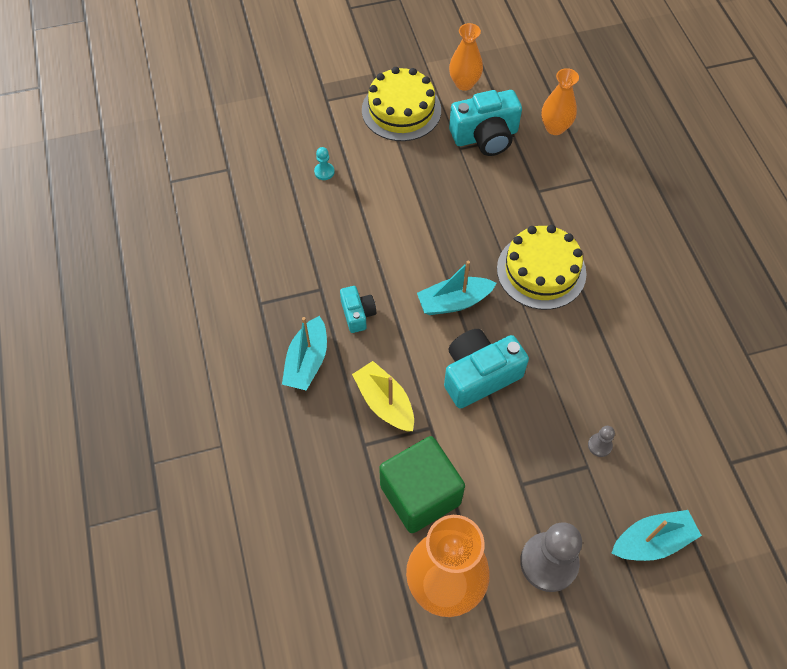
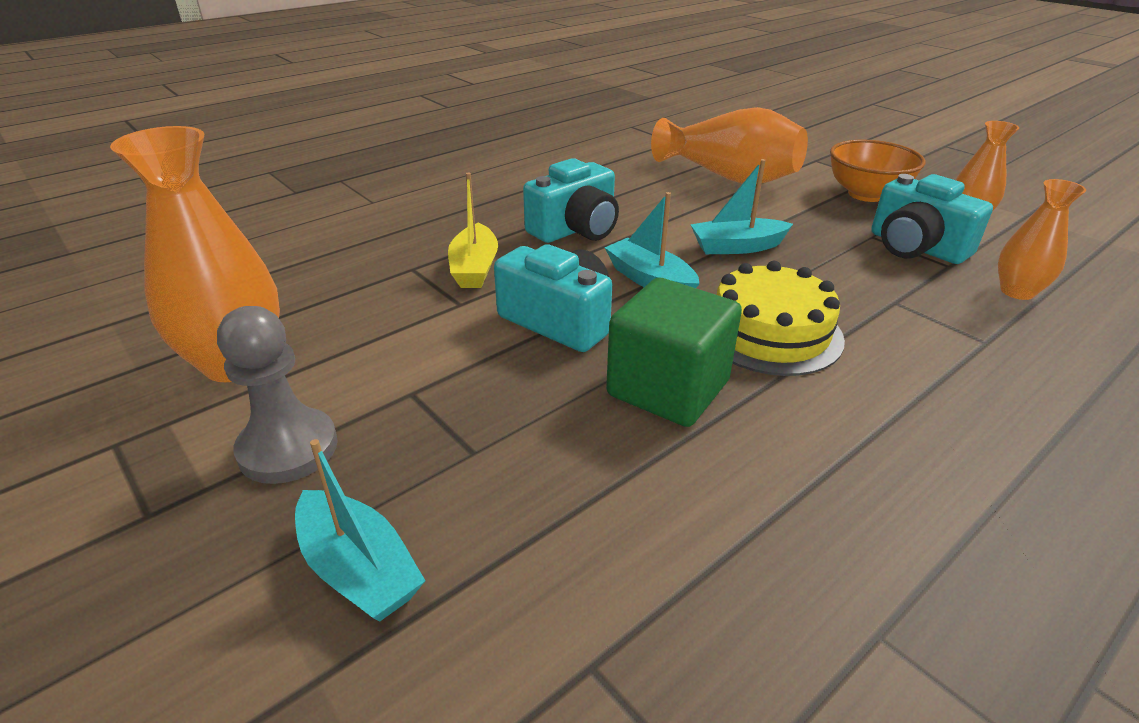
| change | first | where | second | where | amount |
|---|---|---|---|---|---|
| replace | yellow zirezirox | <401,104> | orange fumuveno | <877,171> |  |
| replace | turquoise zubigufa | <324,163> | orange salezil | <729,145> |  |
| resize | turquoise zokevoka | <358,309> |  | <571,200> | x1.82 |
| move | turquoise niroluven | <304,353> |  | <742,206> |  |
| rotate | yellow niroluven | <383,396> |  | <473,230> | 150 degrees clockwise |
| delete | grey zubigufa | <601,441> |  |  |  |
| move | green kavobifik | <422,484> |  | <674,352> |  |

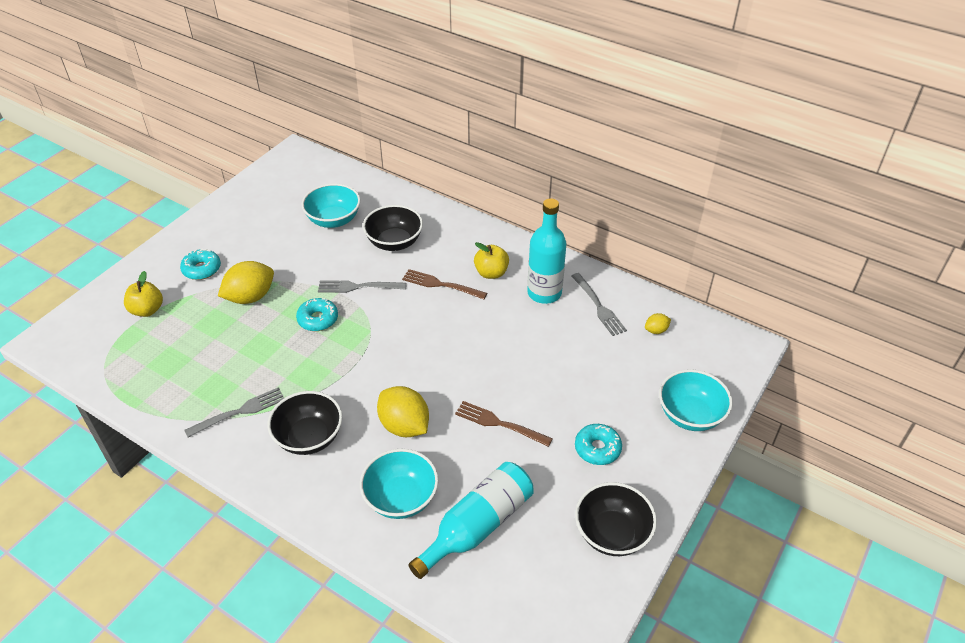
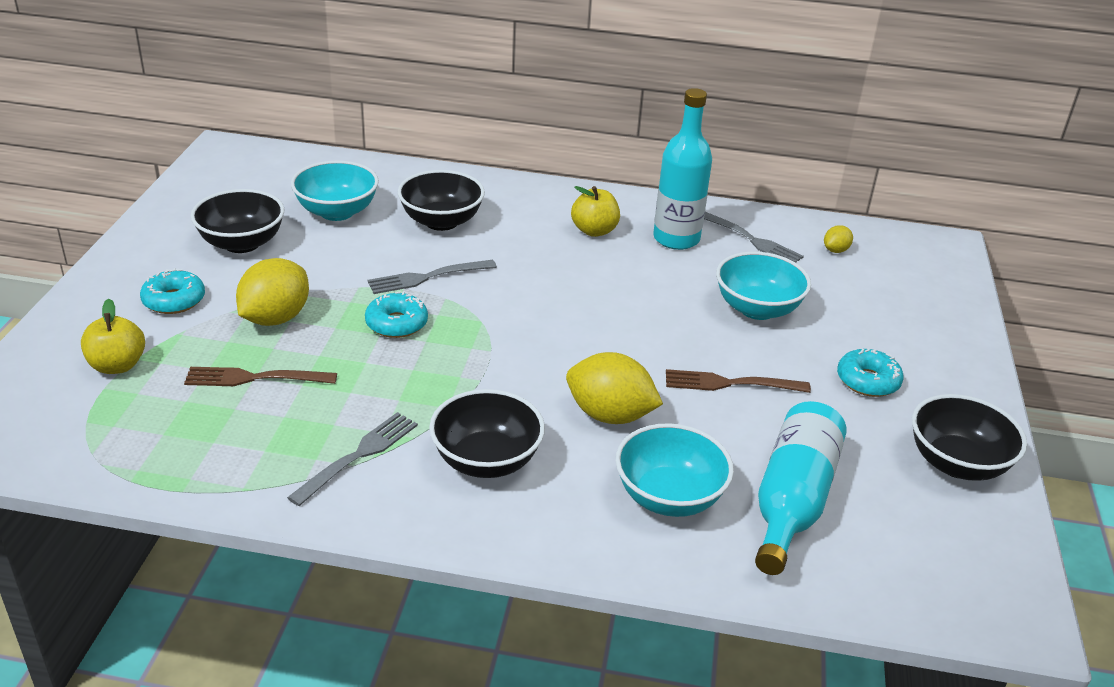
| change | first | where | second | where | amount |
|---|---|---|---|---|---|
| move | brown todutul | <444,284> |  | <260,376> |  |
| move | turquoise fumuveno | <696,400> |  | <763,286> |  |
| insert |  |  | black fumuveno | <237,221> |  |

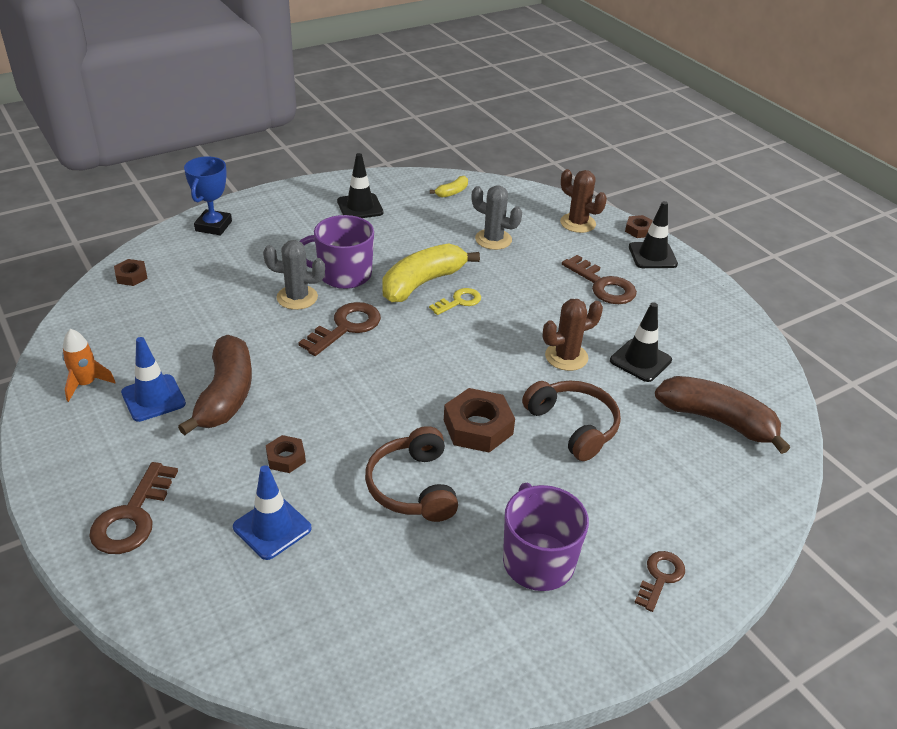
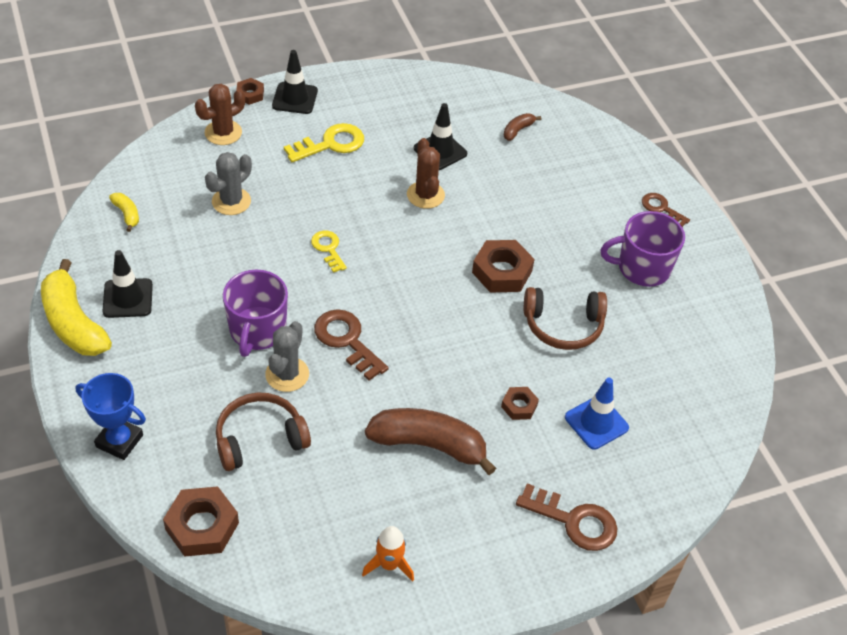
| change | first | where | second | where | amount |
|---|---|---|---|---|---|
| move | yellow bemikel | <431,272> |  | <76,307> |  |
| recolor | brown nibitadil | <599,279> | yellow nibitadil | <324,142> |  |
| resize | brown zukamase | <131,272> |  | <201,521> | x1.81 |
| delete | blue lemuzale | <153,379> |  |  |  |
| resize | brown bemikel | <722,415> |  | <522,127> | x0.46 |
| move | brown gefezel | <571,421> |  | <263,432> |  |

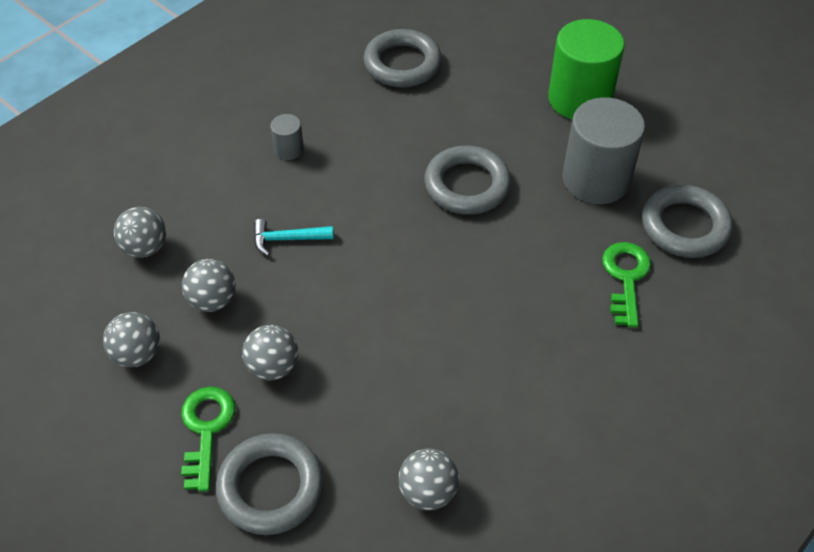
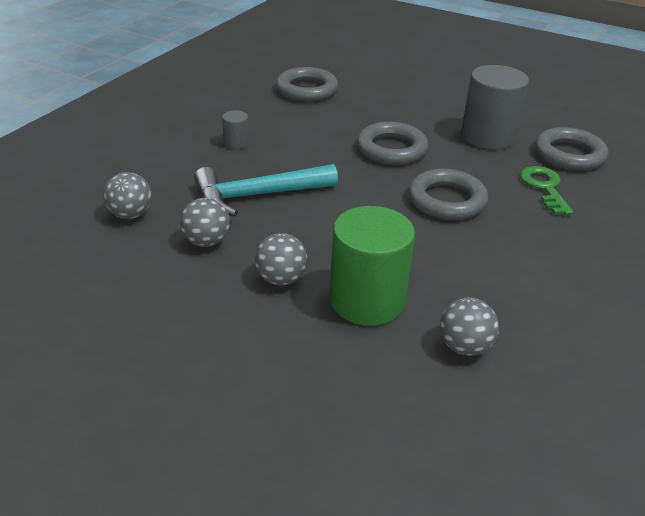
| change | first | where | second | where | amount |
|---|---|---|---|---|---|
| move | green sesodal | <586,69> |  | <372,266> |  |
| resize | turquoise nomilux | <293,237> |  | <266,190> | x1.98 |
| delete | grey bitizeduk | <131,339> |  |  |  |
| delete | green nibitadil | <208,439> |  |  |  |
| move | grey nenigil | <270,484> |  | <448,194> |  |

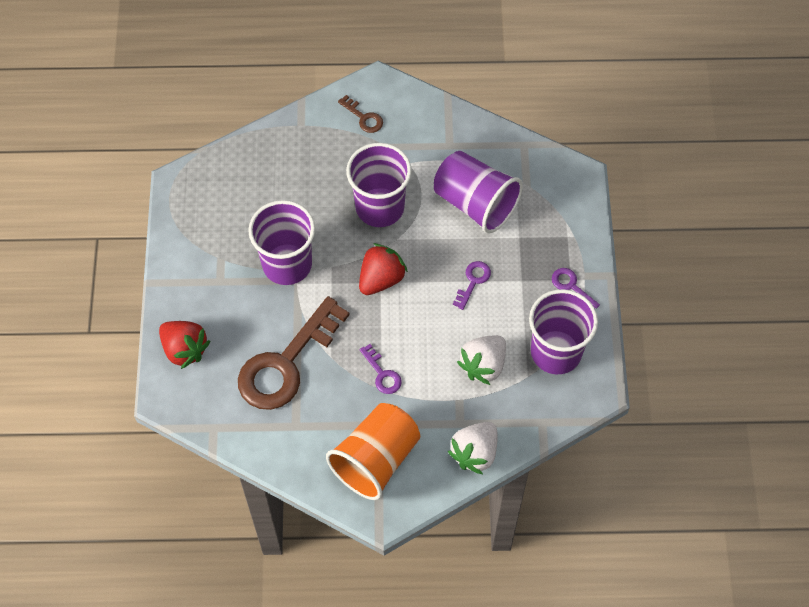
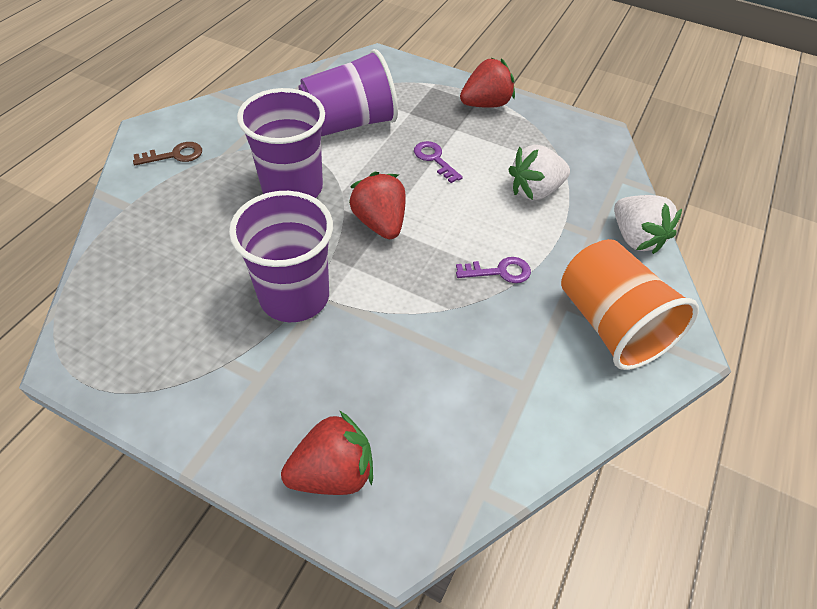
| change | first | where | second | where | amount |
|---|---|---|---|---|---|
| replace | purple nibitadil | <576,288> | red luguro | <487,83> |  |
| delete | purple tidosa | <563,331> |  |  |  |
| delete | brown nibitadil | <294,353> |  |  |  |
| rotate | white luguro | <481,360> |  | <539,172> | 90 degrees clockwise |

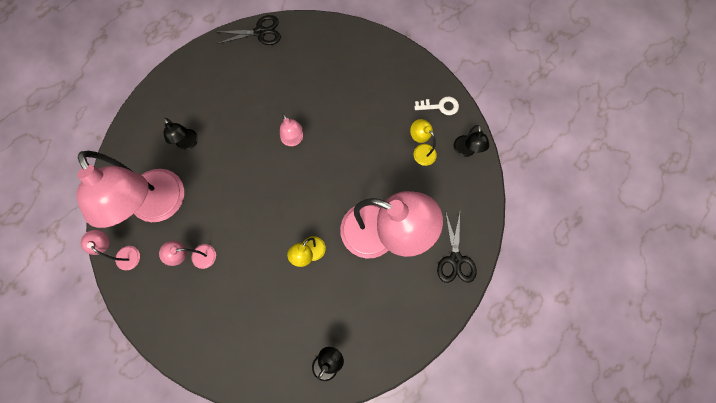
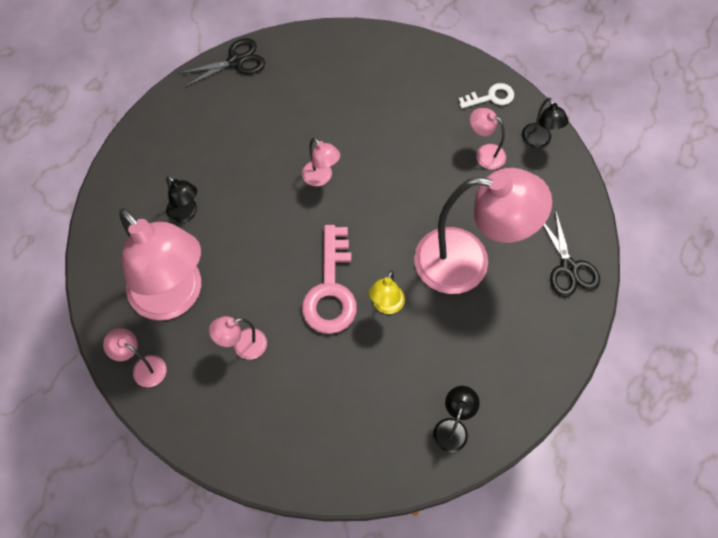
| change | first | where | second | where | amount |
|---|---|---|---|---|---|
| recolor | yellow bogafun | <423,142> | pink bogafun | <488,139> |  |
| insert |  |  | pink nibitadil | <329,279> |  |

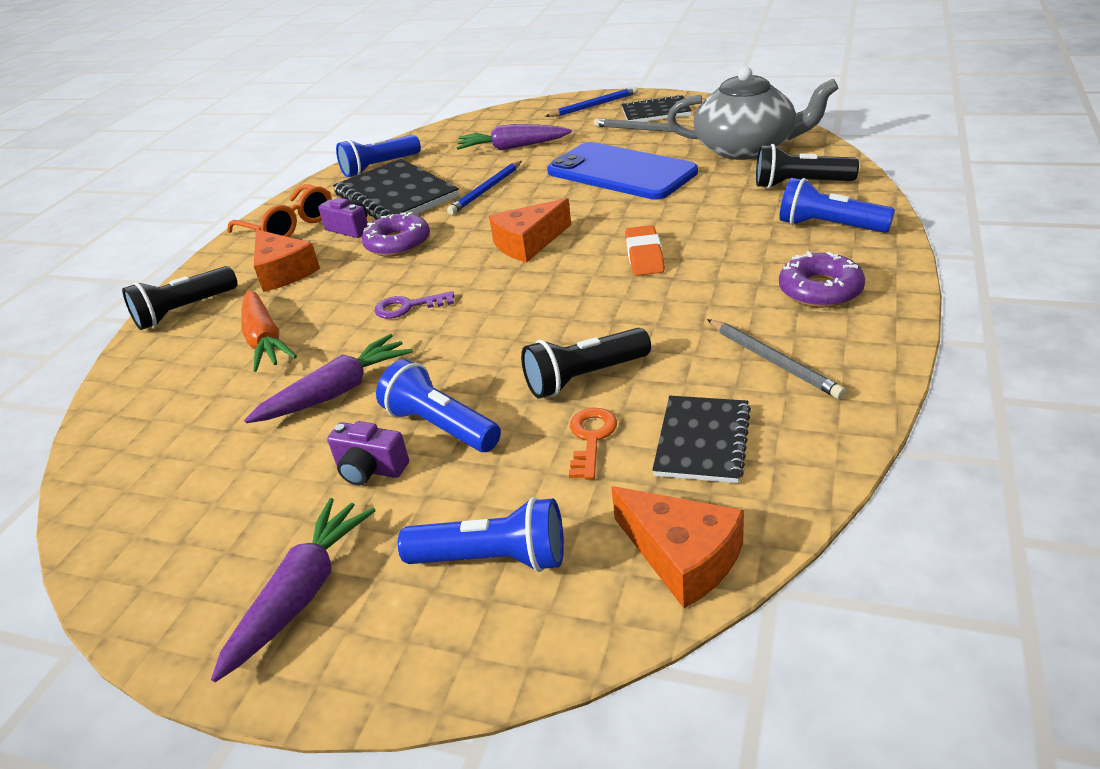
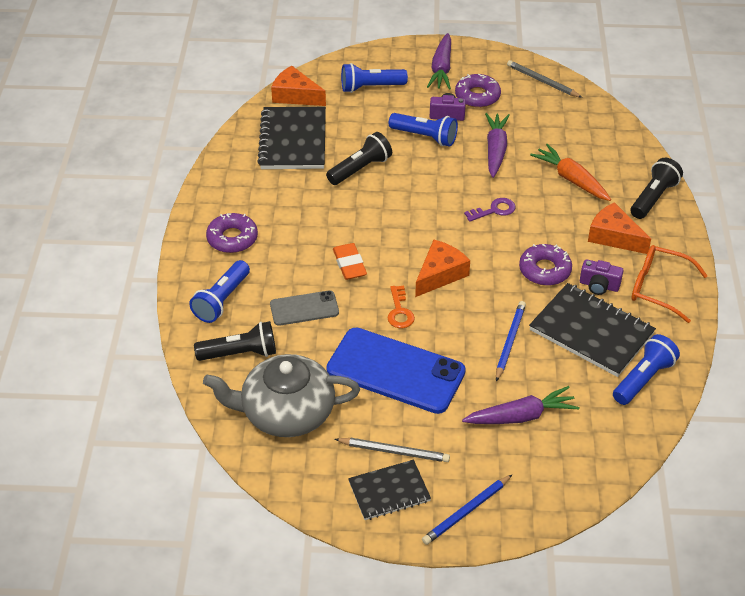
| change | first | where | second | where | amount |
|---|---|---|---|---|---|
| rotate | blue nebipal | <837,205> |  | <219,291> | 105 degrees clockwise |
| move | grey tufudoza | <776,359> |  | <545,79> |  |
| rotate | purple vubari | <328,378> |  | <497,145> | 150 degrees clockwise |
| resize | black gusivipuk | <701,439> |  | <291,138> | x1.63 |
| move | orange nibitadil | <593,443> |  | <401,307> |  |
| insert |  |  | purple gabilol | <478,91> |  |
| insert |  |  | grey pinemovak | <304,308> |  |

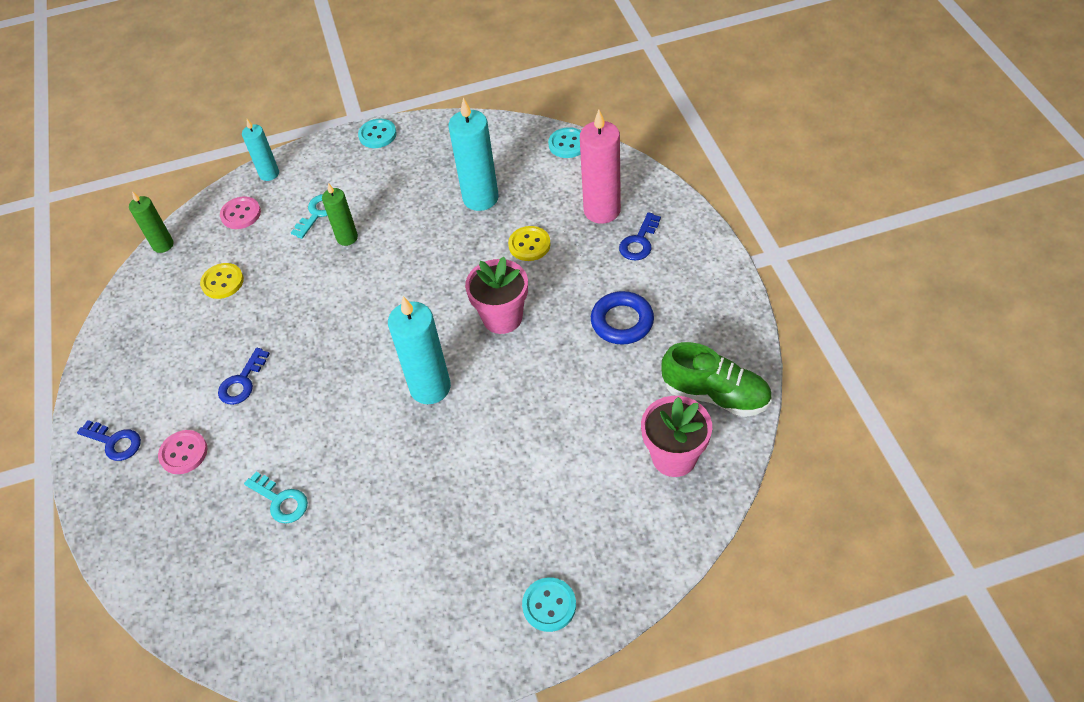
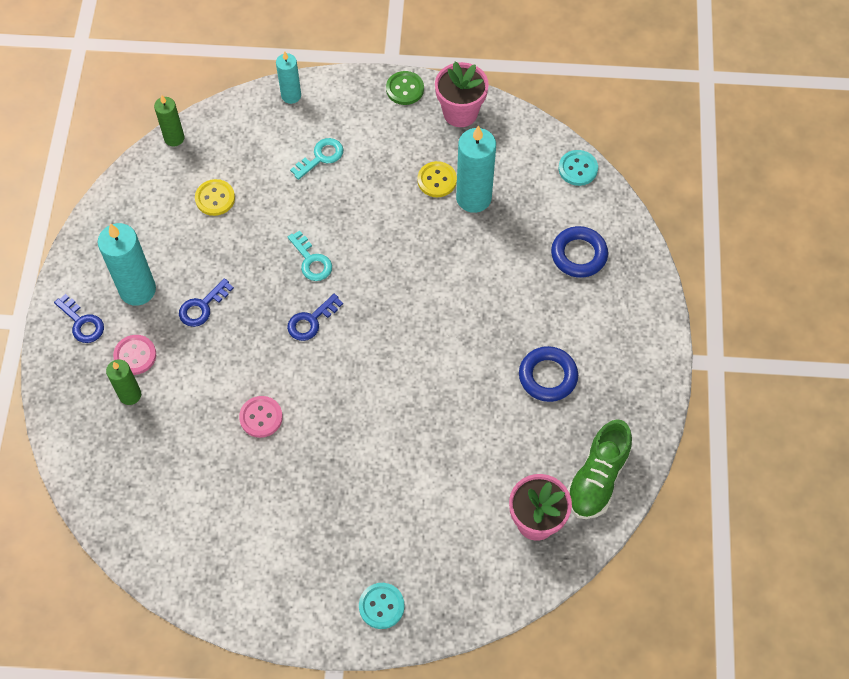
| change | first | where | second | where | amount |
|---|---|---|---|---|---|
| replace | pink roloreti | <600,167> | blue nenigil | <579,252> |  |
| recolor | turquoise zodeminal | <377,133> | green zodeminal | <405,88> |  |
| move | green roloreti | <340,214> |  | <123,382> |  |
| move | pink zodeminal | <240,212> |  | <261,417> |  |
| move | blue nibitadil | <640,236> |  | <315,317> |  |
| move | yellow zodeminal | <529,243> |  | <437,179> |  |
| move | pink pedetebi | <496,295> |  | <462,94> |  |
| move | turquoise roloreti | <419,350> |  | <127,264> |  |
| rotate | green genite | <716,379> |  | <599,469> | 75 degrees clockwise |
| move | turquoise nibitadil | <276,497> |  | <310,255> |  |

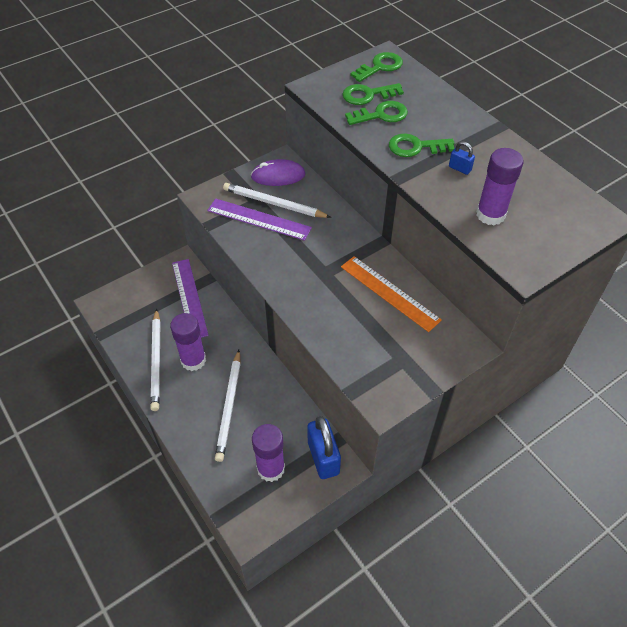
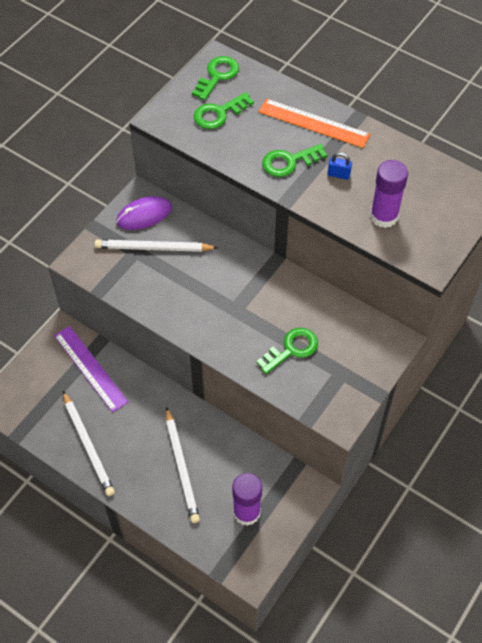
| change | first | where | second | where | amount |
|---|---|---|---|---|---|
| move | green nibitadil | <376,113> |  | <287,351> |  |
| delete | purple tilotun | <259,220> |  |  |  |
| move | orange tilotun | <391,294> |  | <314,123> |  |
| delete | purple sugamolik | <188,342> |  |  |  |
| delete | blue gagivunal | <324,447> |  |  |  |

